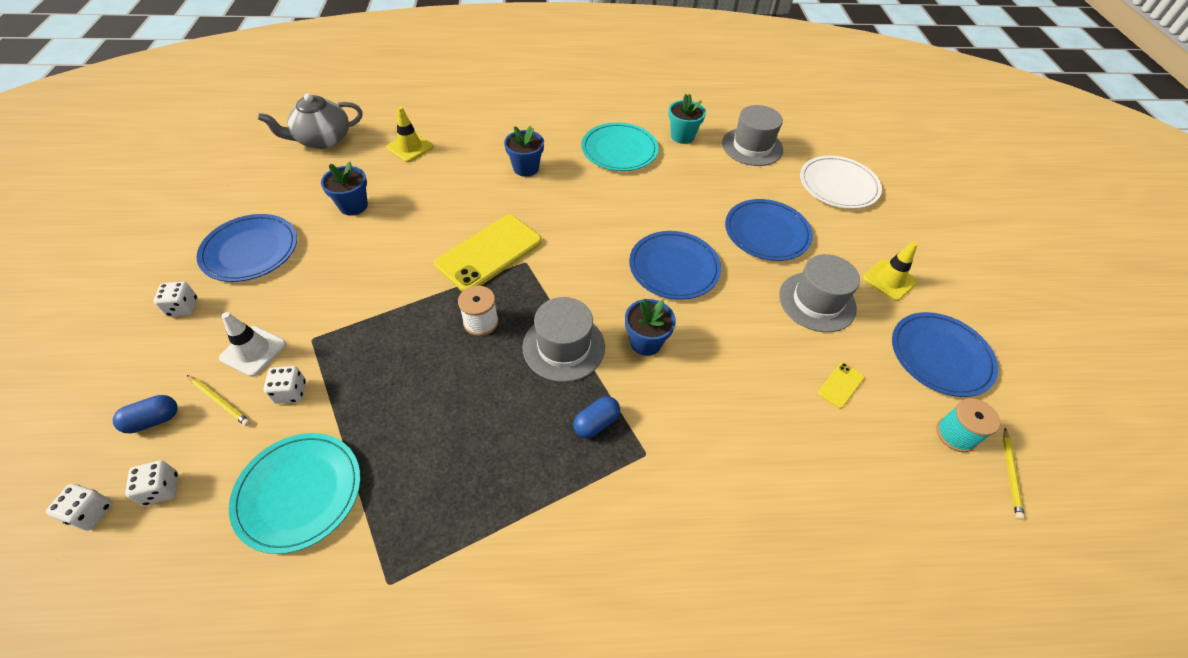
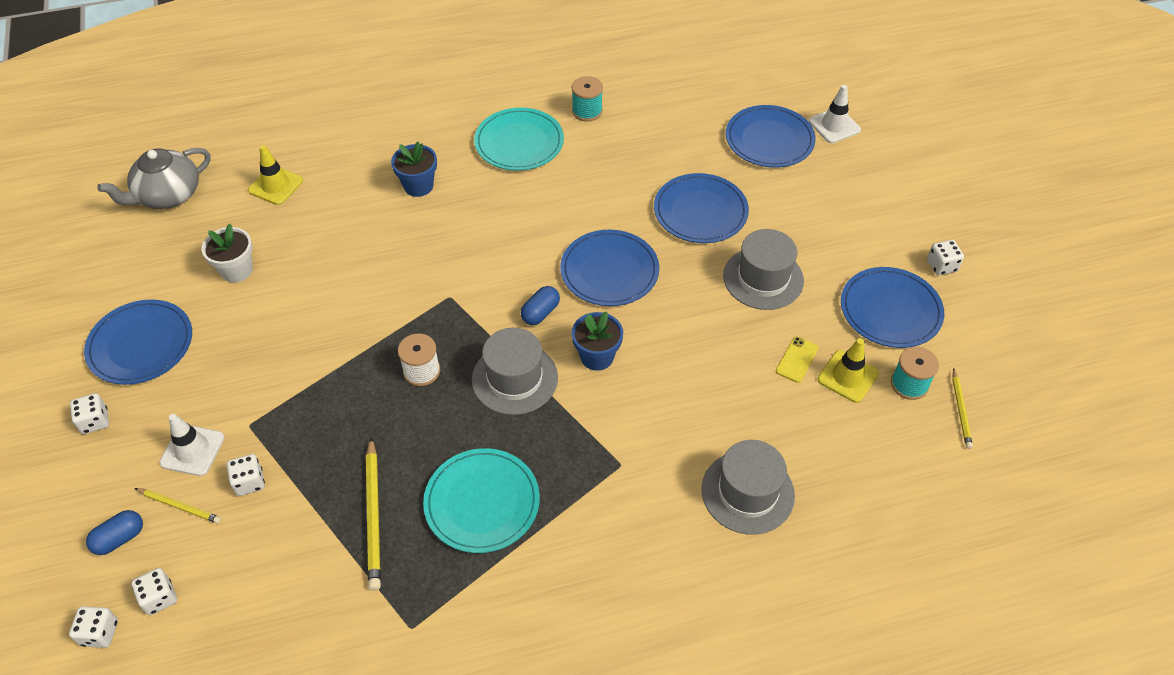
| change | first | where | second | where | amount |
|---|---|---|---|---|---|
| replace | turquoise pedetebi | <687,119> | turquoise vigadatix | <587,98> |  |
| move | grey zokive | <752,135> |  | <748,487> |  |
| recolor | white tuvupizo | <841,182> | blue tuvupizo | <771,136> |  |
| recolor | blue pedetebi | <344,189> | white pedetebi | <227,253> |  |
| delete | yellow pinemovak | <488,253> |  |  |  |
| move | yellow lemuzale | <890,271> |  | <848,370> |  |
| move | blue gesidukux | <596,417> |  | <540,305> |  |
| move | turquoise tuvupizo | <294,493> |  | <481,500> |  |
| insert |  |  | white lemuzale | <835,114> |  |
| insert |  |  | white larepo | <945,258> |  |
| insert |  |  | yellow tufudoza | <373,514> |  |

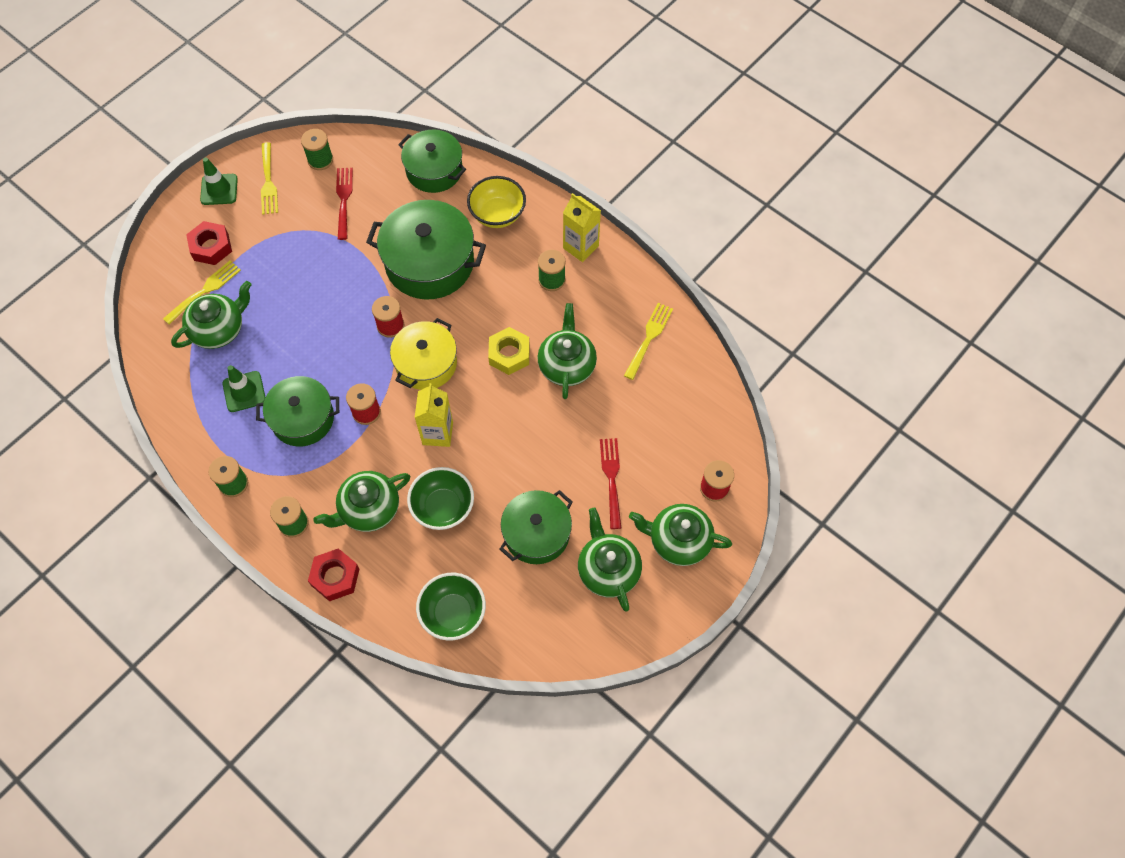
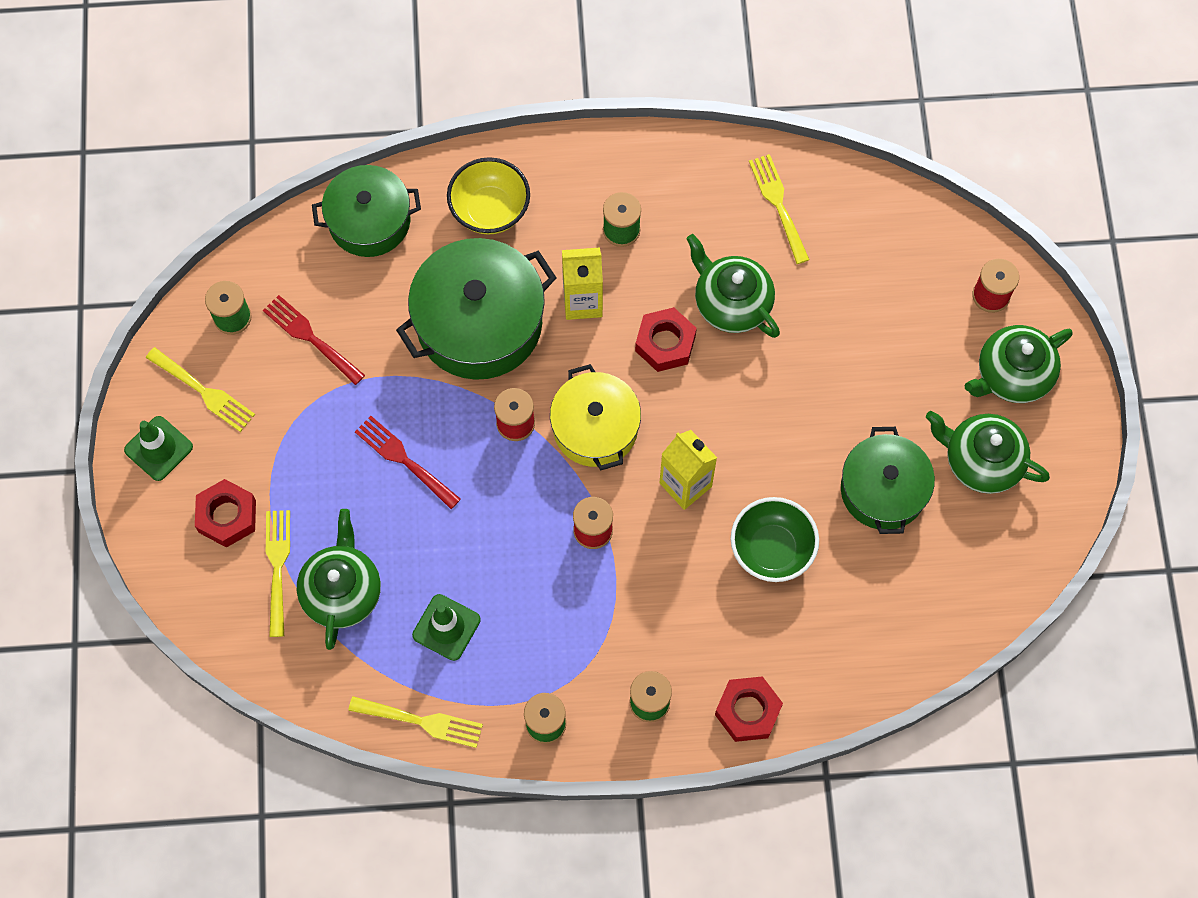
| change | first | where | second | where | amount |
|---|---|---|---|---|---|
| move | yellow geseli | <582,227> |  | <582,283> |  |
| recolor | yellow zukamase | <509,351> | red zukamase | <666,339> |  |
| delete | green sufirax | <297,411> |  |  |  |
| move | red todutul | <610,483> |  | <408,462> |  |
| delete | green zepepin | <361,501> |  |  |  |
| delete | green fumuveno | <451,607> |  |  |  |
| insert |  |  | yellow todutul | <415,722> |  |

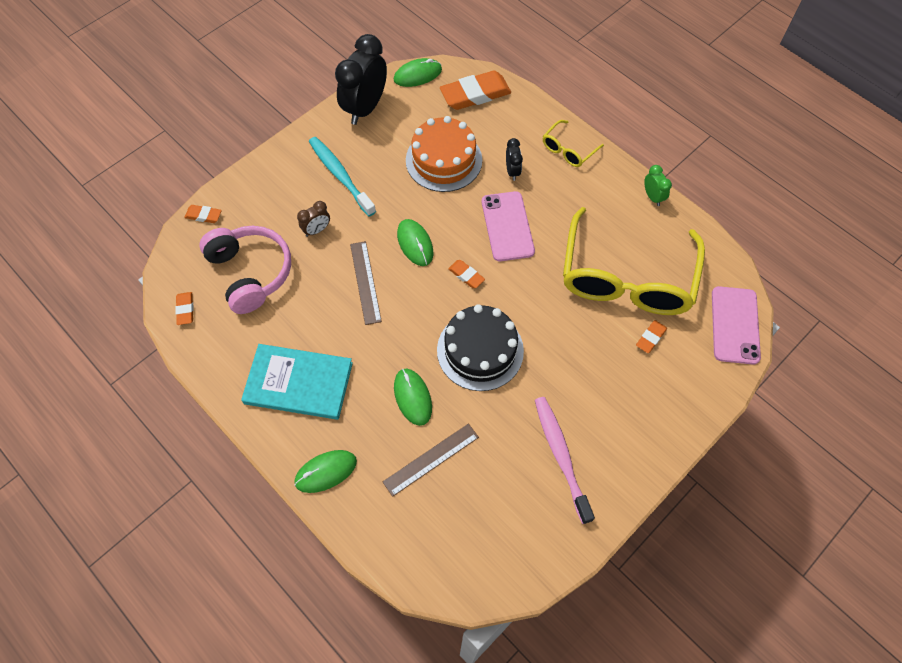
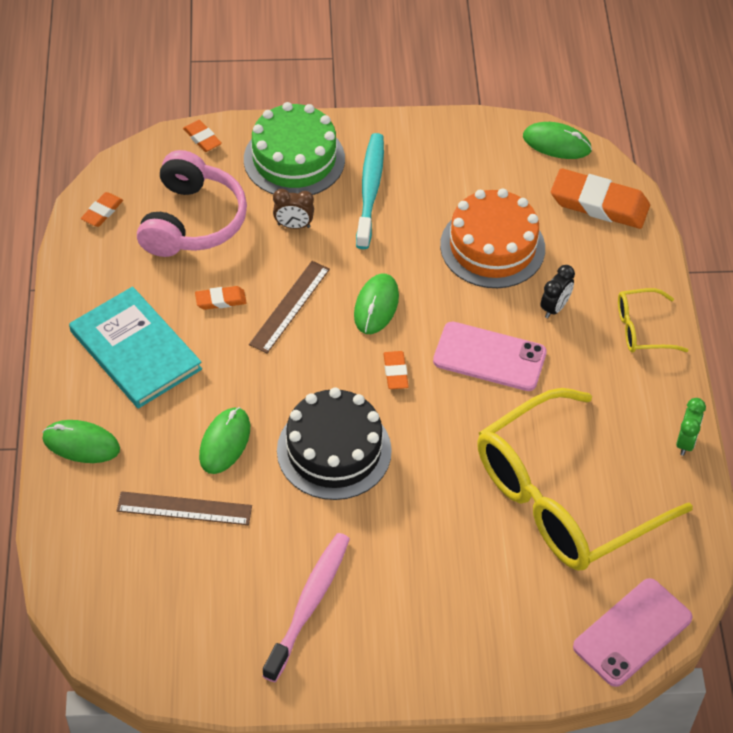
| change | first | where | second | where | amount |
|---|---|---|---|---|---|
| delete | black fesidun | <361,79> |  |  |  |
| rotate | pink pinemovak | <508,226> |  | <490,356> | 75 degrees clockwise |
| move | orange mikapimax | <651,336> |  | <221,298> |  |
| insert |  |  | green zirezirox | <294,148> |  |

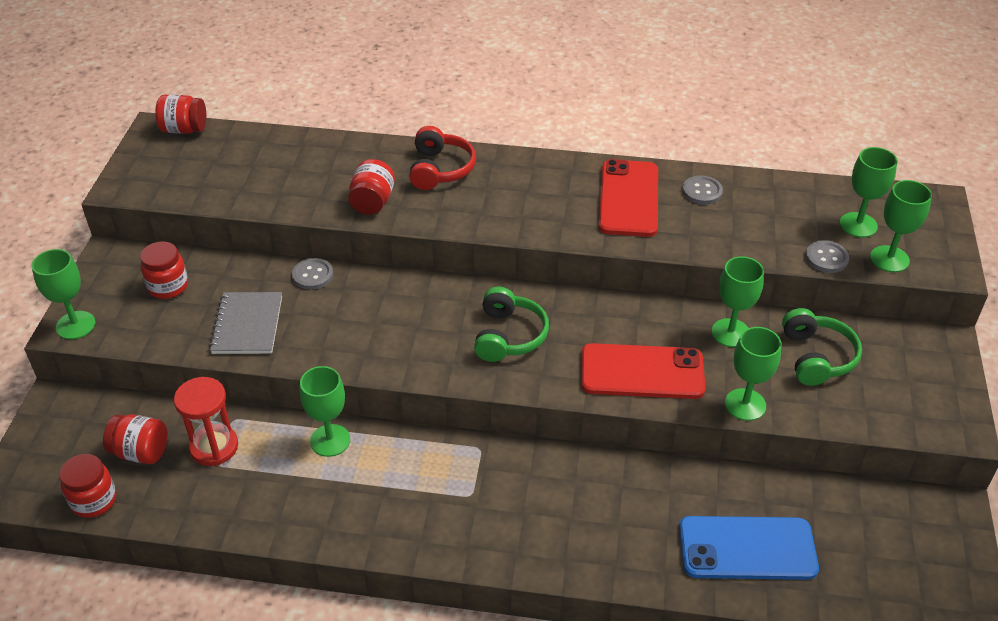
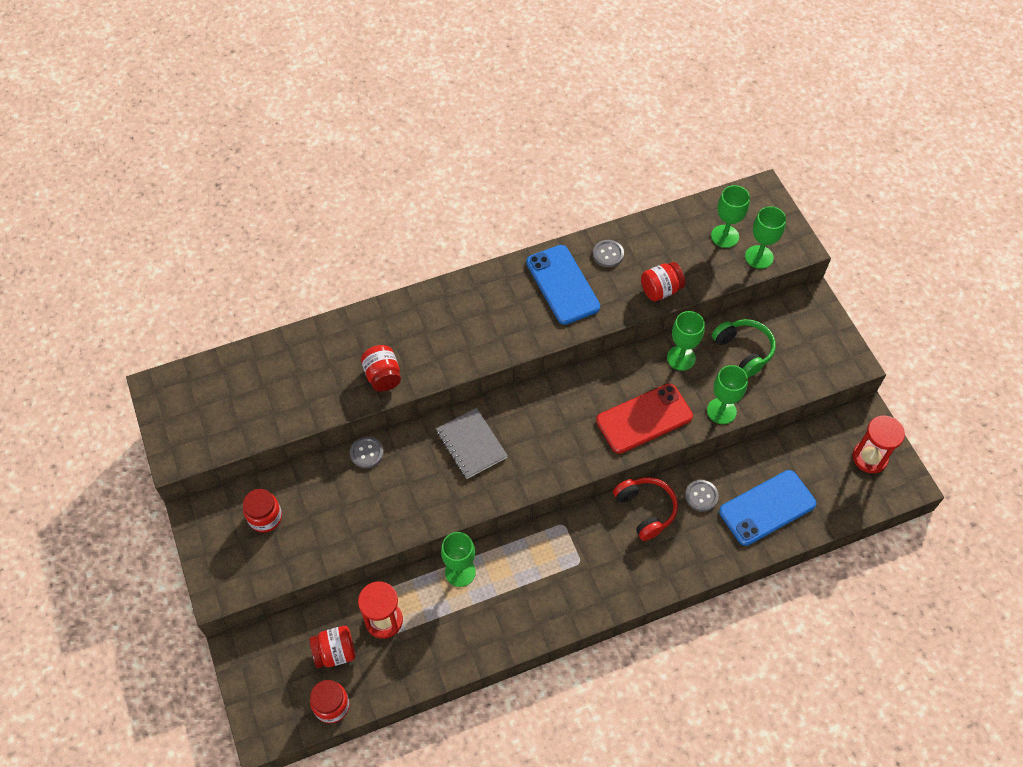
| change | first | where | second | where | amount |
|---|---|---|---|---|---|
| move | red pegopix | <180,114> |  | <663,281> |  |
| move | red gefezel | <442,158> |  | <645,509> |  |
| recolor | red pinemovak | <628,198> | blue pinemovak | <563,285> |  |
| move | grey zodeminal | <827,256> |  | <702,496> |  |
| delete | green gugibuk | <64,294> |  |  |  |
| delete | green gefezel | <511,324> |  |  |  |
| move | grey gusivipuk | <245,323> |  | <472,443> |  |
| insert |  |  | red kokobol | <879,444> |  |

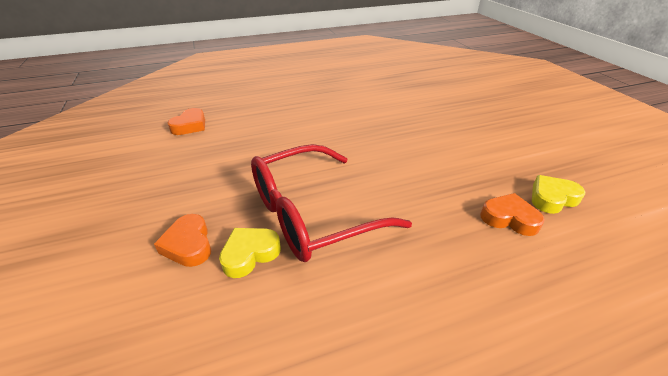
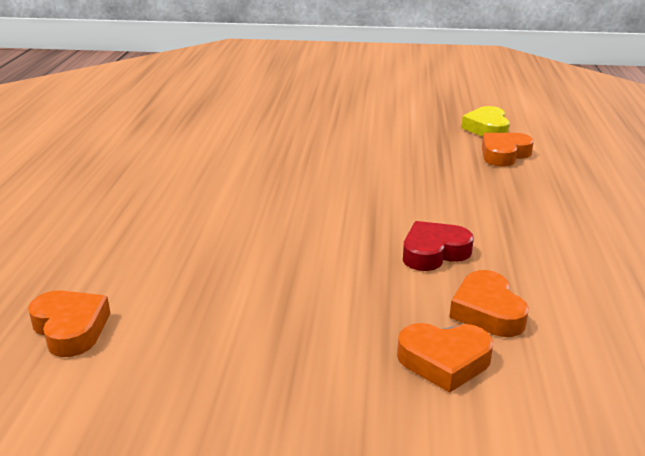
| change | first | where | second | where | amount |
|---|---|---|---|---|---|
| replace | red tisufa | <331,203> | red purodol | <438,246> |  |
| recolor | yellow purodol | <250,253> | orange purodol | <489,303> |  |

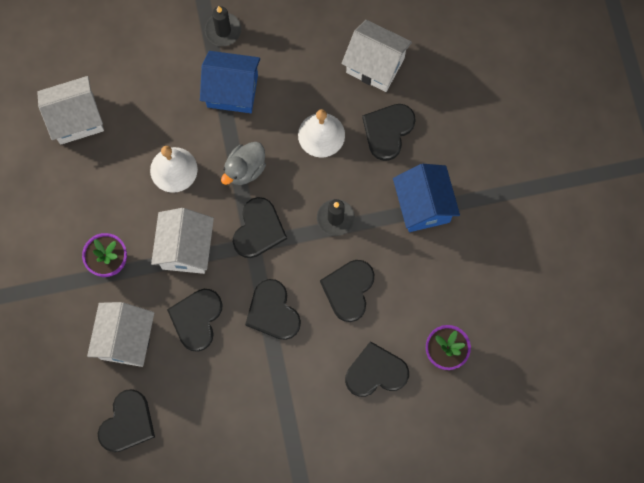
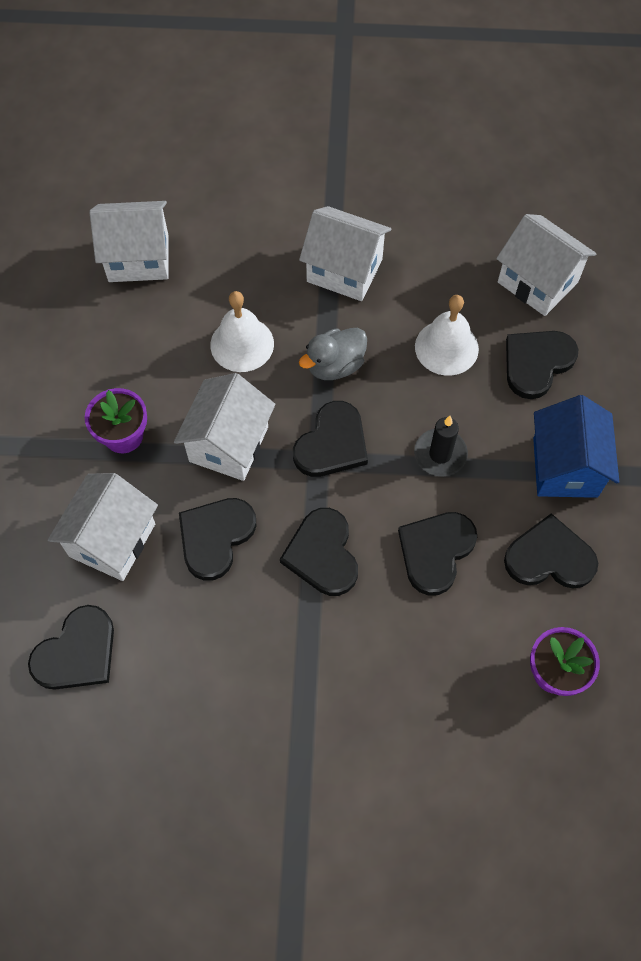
| change | first | where | second | where | amount |
|---|---|---|---|---|---|
| delete | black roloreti | <223,26> |  |  |  |
| recolor | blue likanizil | <230,82> | white likanizil | <345,253> |  |
| move | black purodol | <377,369> |  | <551,551> |  |

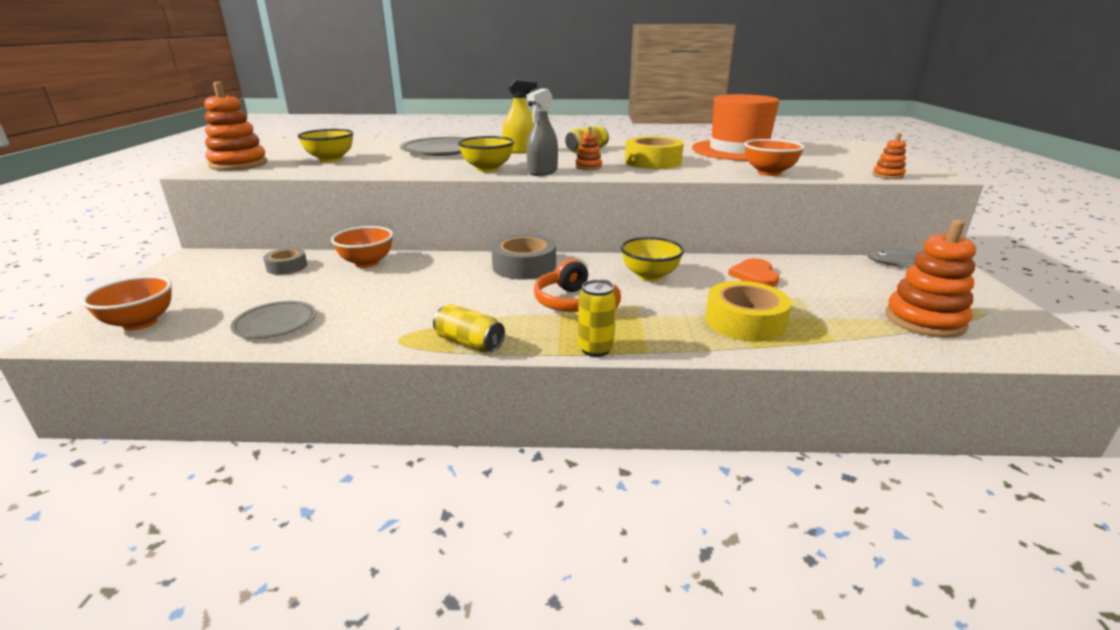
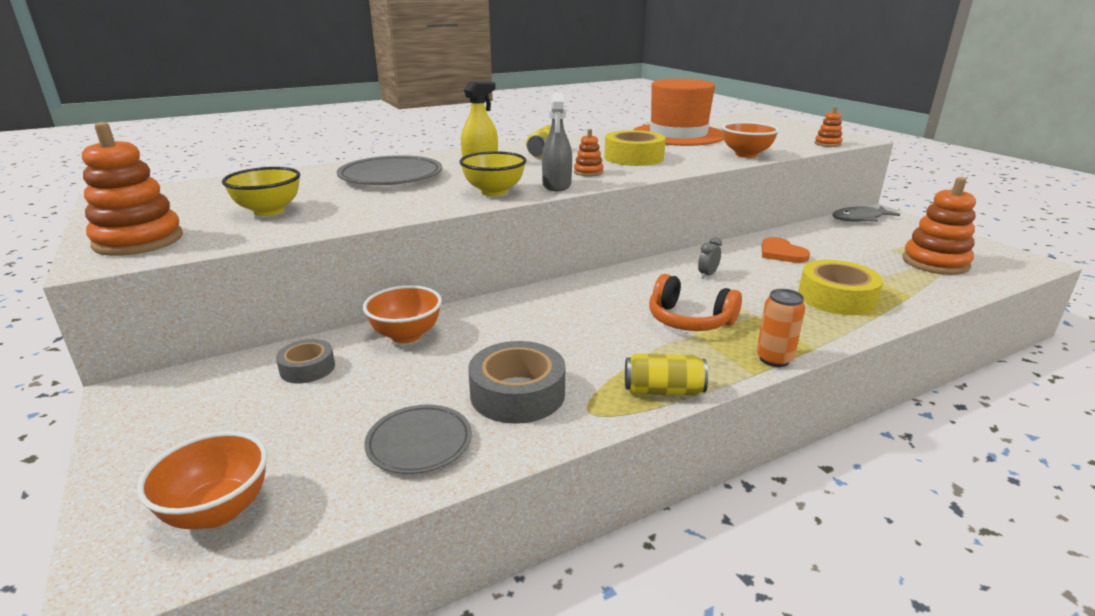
| change | first | where | second | where | amount |
|---|---|---|---|---|---|
| move | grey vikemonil | <523,257> |  | <516,382> |  |
| replace | yellow fumuveno | <652,259> | grey fesidun | <710,258> |  |
| recolor | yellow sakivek | <597,318> | orange sakivek | <780,328> |  |

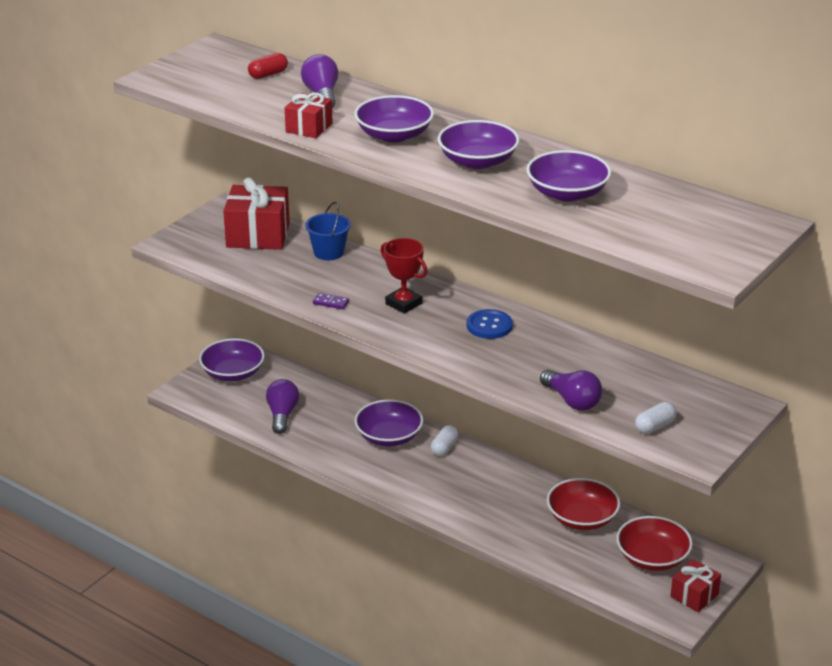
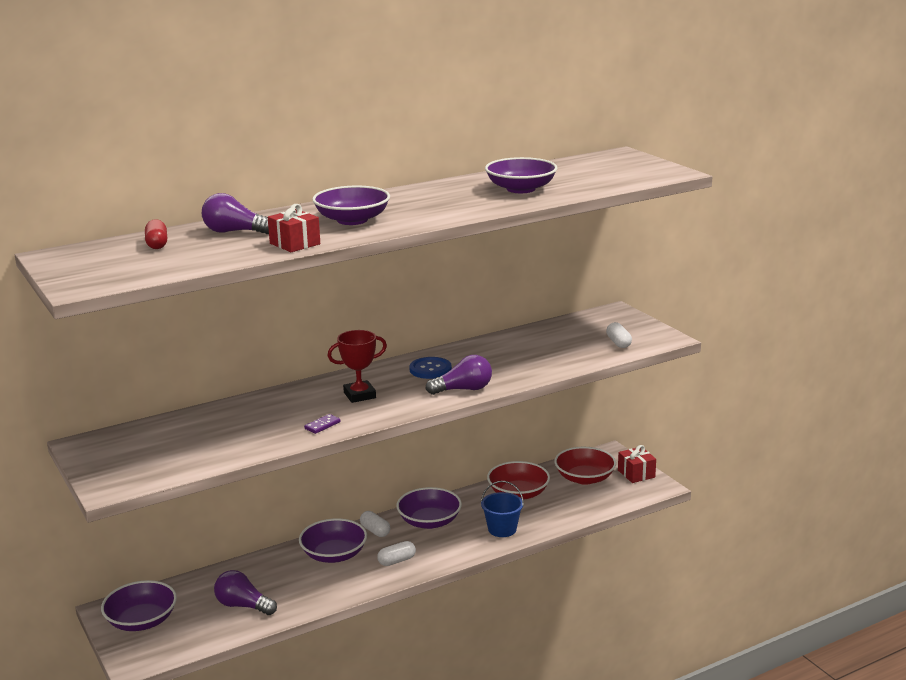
| change | first | where | second | where | amount |
|---|---|---|---|---|---|
| move | purple fumuveno | <478,144> |  | <429,508> |  |
| delete | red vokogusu | <256,213> |  |  |  |
| move | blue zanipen | <328,231> |  | <502,509> |  |
| move | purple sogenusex | <571,390> |  | <459,375> |  |
| insert |  |  | white gesidukux | <396,553> |  |

